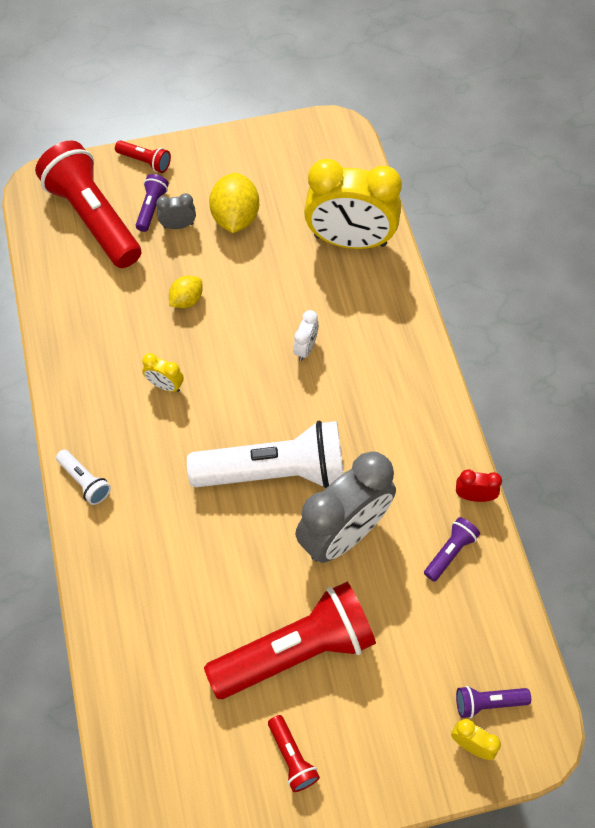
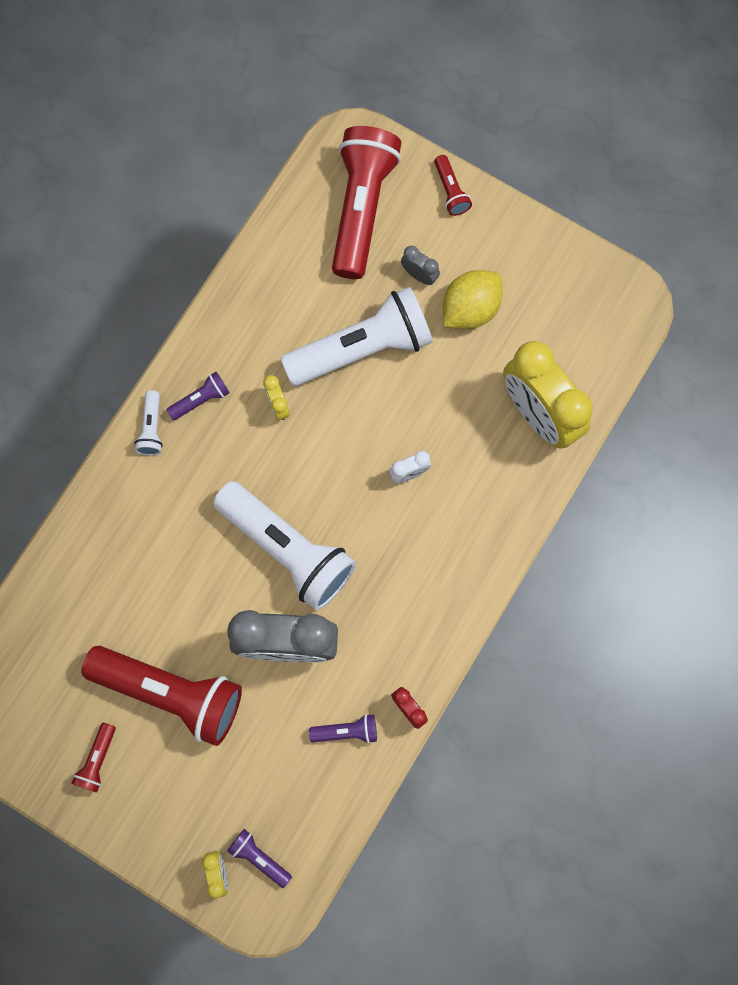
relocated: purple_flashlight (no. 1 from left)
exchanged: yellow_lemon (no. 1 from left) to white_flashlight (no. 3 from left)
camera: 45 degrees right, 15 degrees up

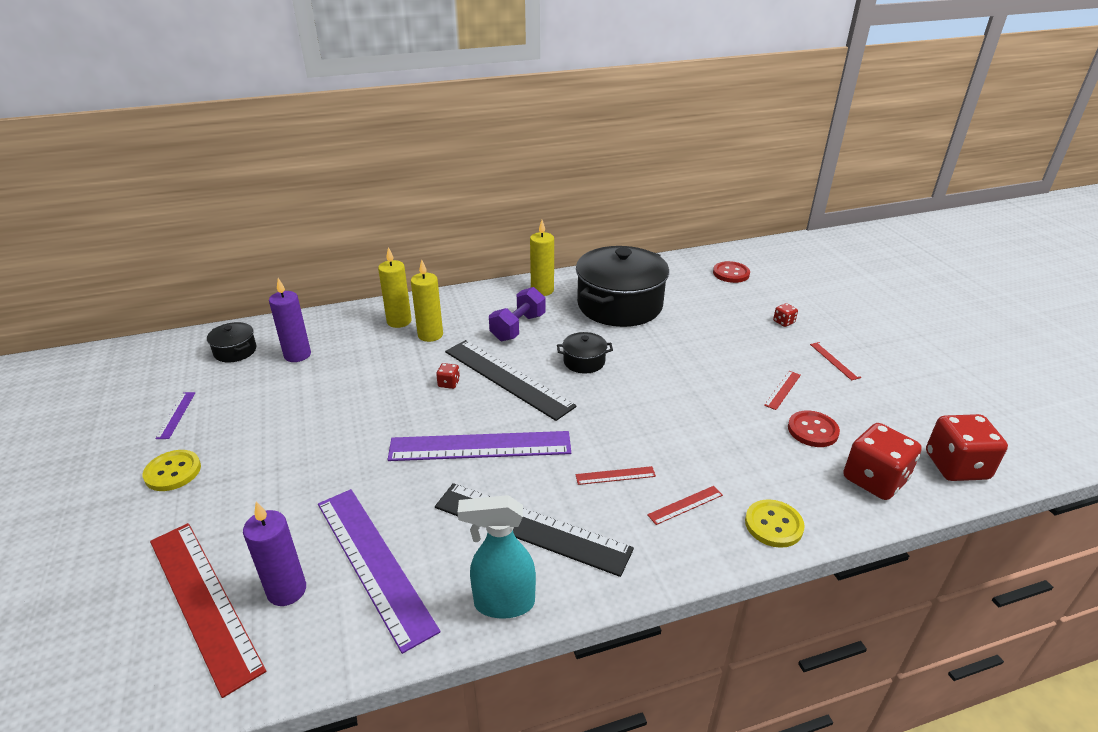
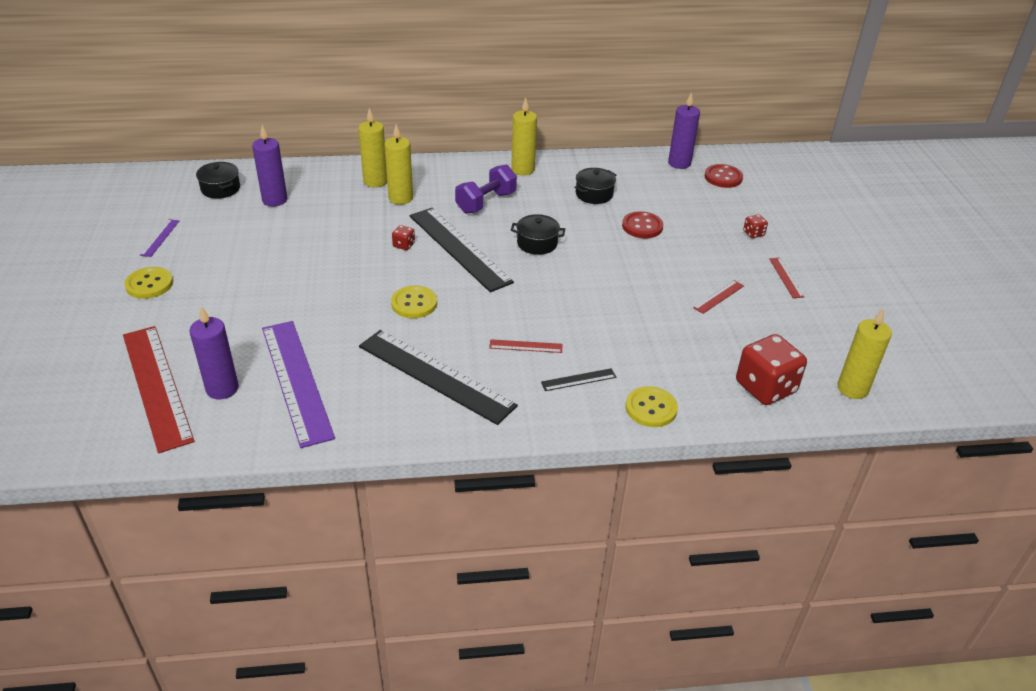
missing: turquoise_spray_bottle
appeared: purple_candle (no. 3 from left)
relocated: red_button (no. 2 from left in the first image) to red_button (no. 1 from left)
exchanged: purple_ruler (no. 3 from left) to yellow_button (no. 2 from left); red_dice (no. 4 from left) to yellow_candle (no. 4 from left)
colour: red_ruler (no. 3 from left) to black_ruler (no. 3 from left)
size: black_pot (no. 3 from left) x0.44
camera: 10 degrees right, 5 degrees up

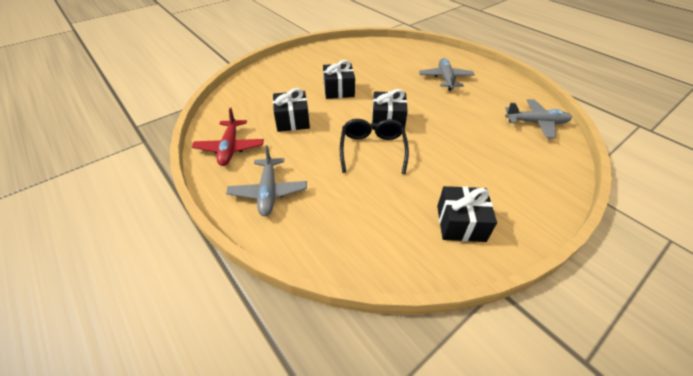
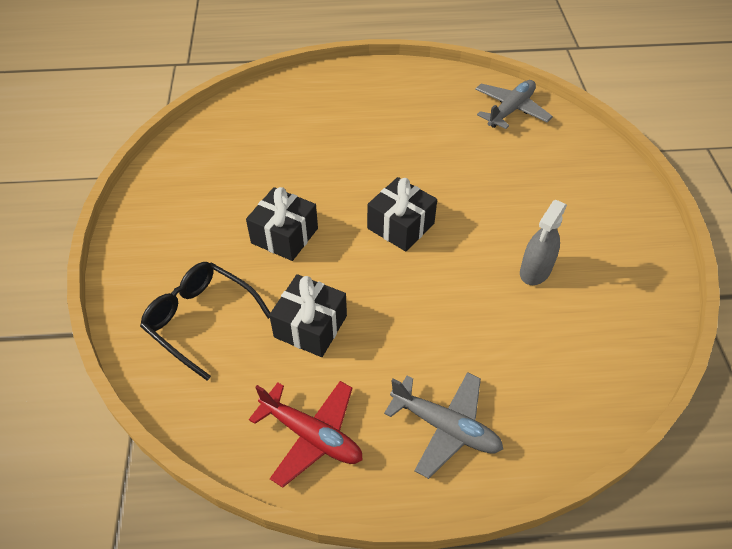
missing: grey_plane (no. 2 from left); black_gift (no. 4 from left)
appeared: grey_spray_bottle
relocated: black_glasses
camera: 55 degrees left, 5 degrees up

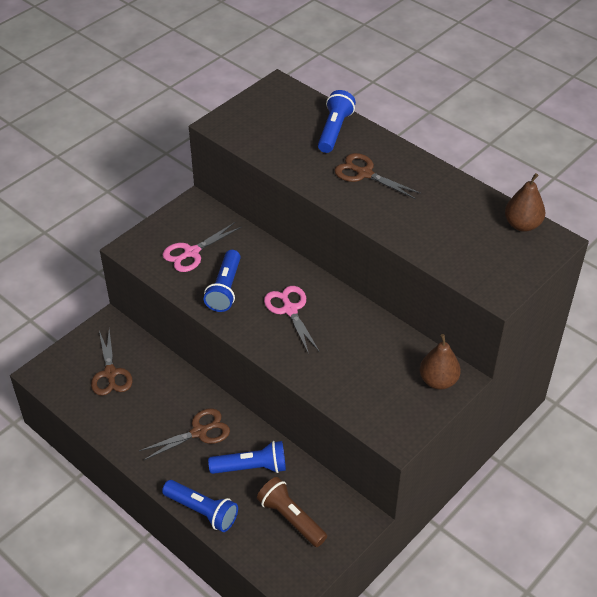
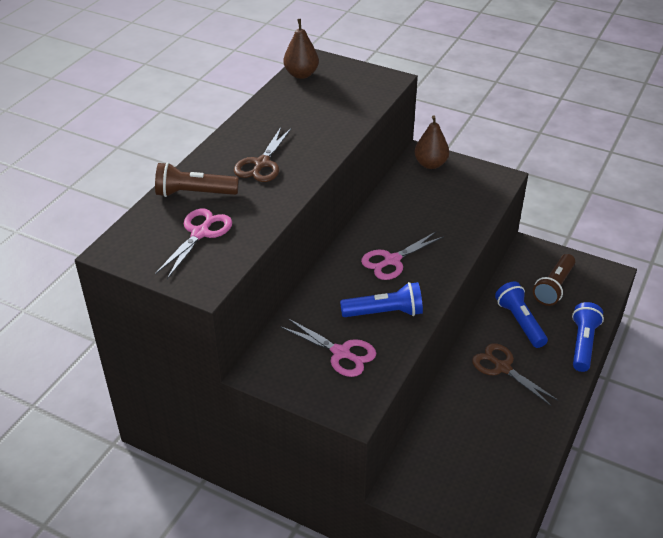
missing: brown_scissors (no. 1 from left)
appeared: pink_scissors (no. 1 from left)
colour: blue_flashlight (no. 4 from left) to brown_flashlight (no. 1 from left)
camera: 105 degrees left, 5 degrees down

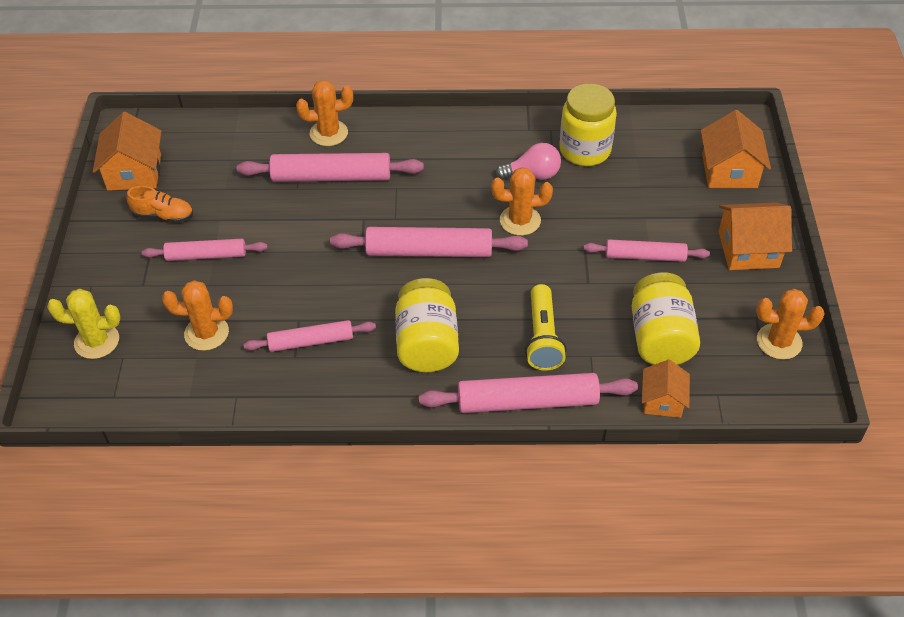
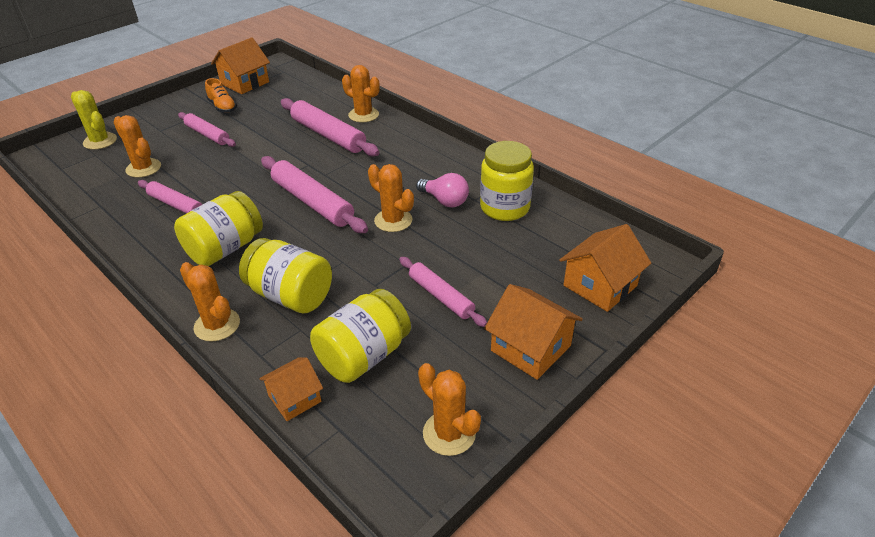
exchanged: pink_rolling_pin (no. 5 from left) to orange_cactus (no. 2 from left); yellow_flashlight to yellow_jar (no. 2 from left)
camera: 45 degrees right, 10 degrees down

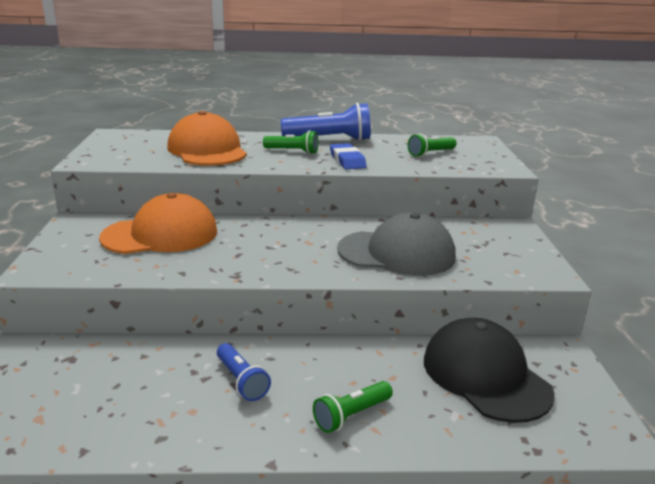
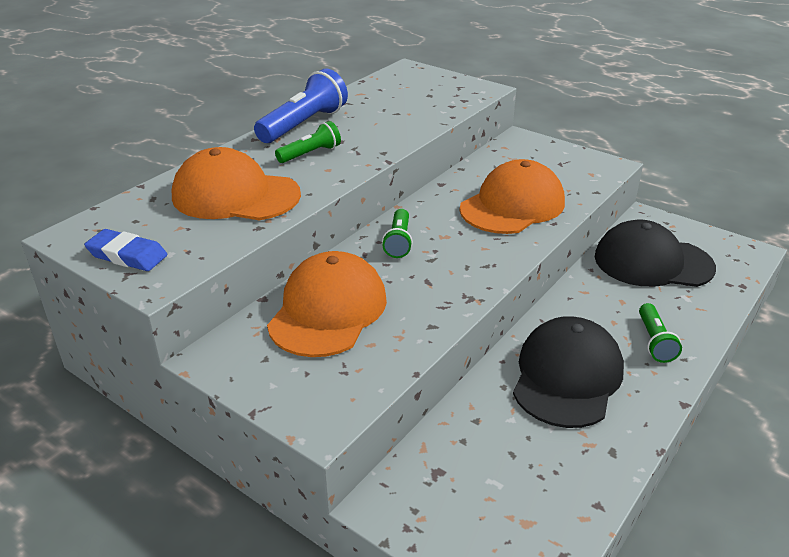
relocated: blue_eraser; green_flashlight (no. 3 from left in the first image) to green_flashlight (no. 2 from left)
exchanged: blue_flashlight (no. 1 from left) to black_cap (no. 1 from left)
colour: grey_cap to orange_cap (no. 3 from left)
camera: 50 degrees left, 10 degrees up

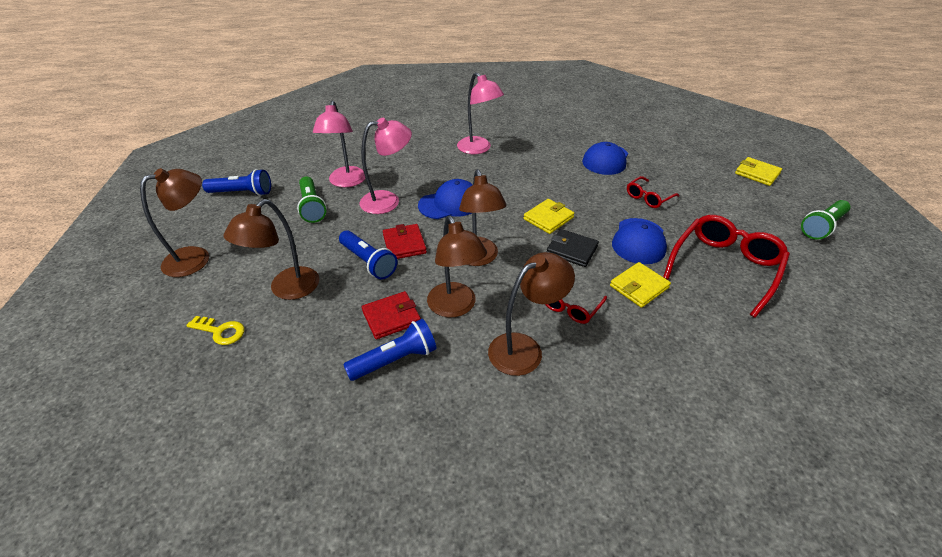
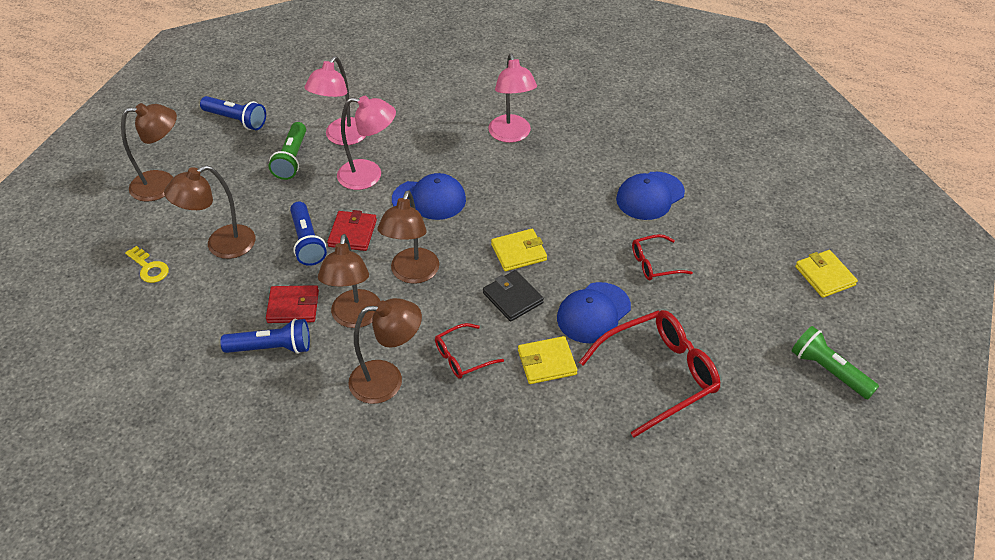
spun: green_flashlight (no. 2 from left) 60 degrees clockwise
camera: 25 degrees right, 5 degrees up

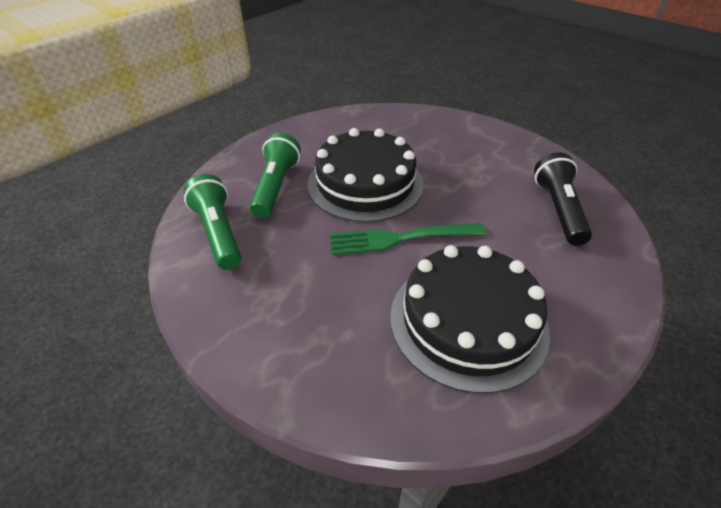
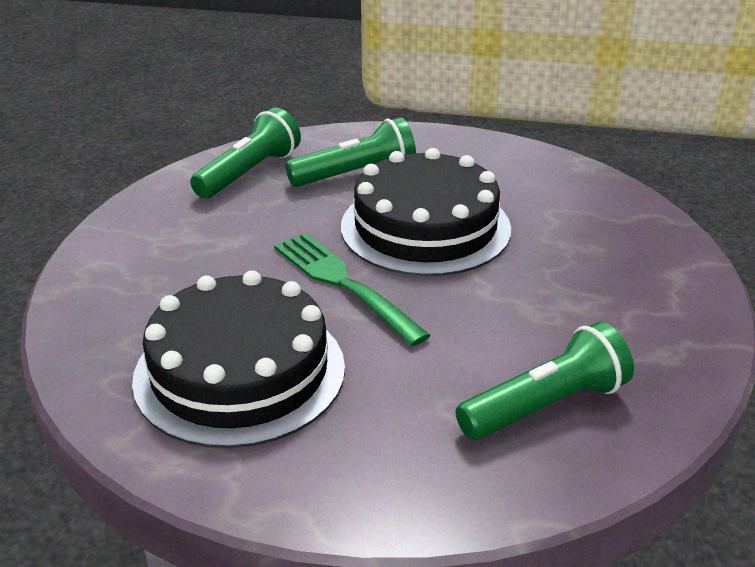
colour: black_flashlight to green_flashlight (no. 3 from left)
camera: 60 degrees right, 10 degrees down

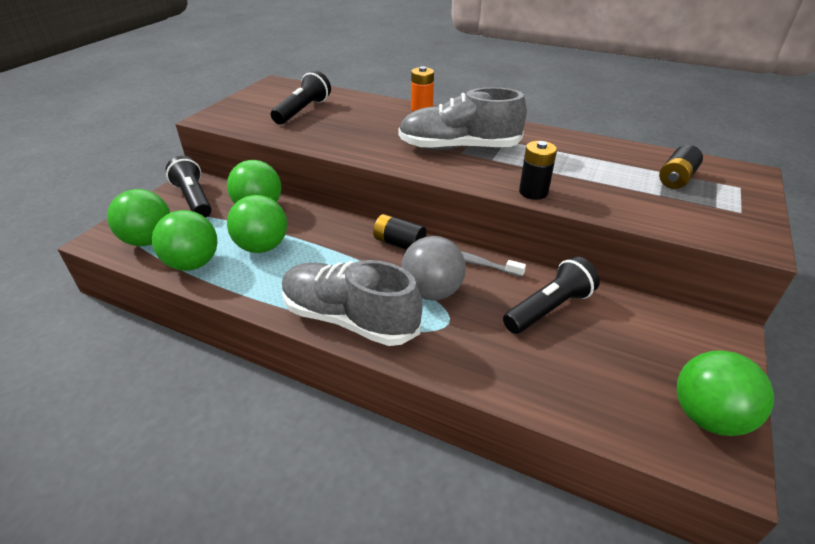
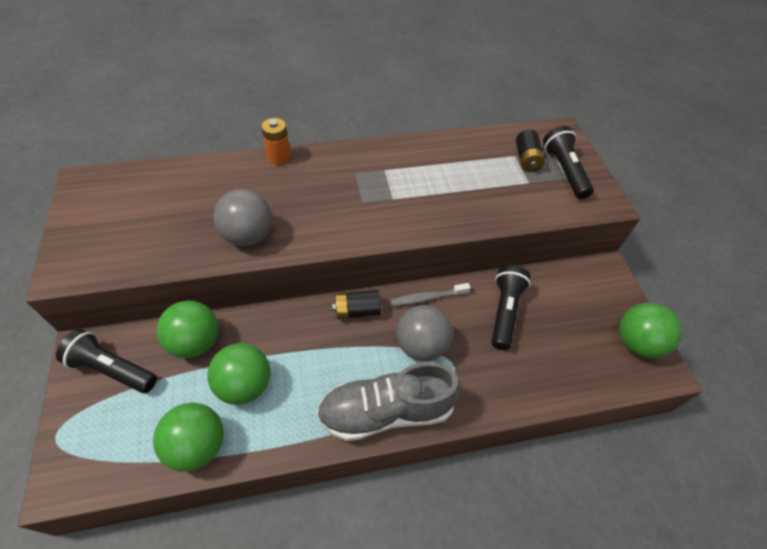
missing: green_ball (no. 1 from left); grey_shoe (no. 2 from left); black_battery (no. 2 from left)
appeared: grey_ball (no. 1 from left)
relocated: black_flashlight (no. 2 from left in the first image) to black_flashlight (no. 3 from left)
camera: 40 degrees left, 15 degrees up

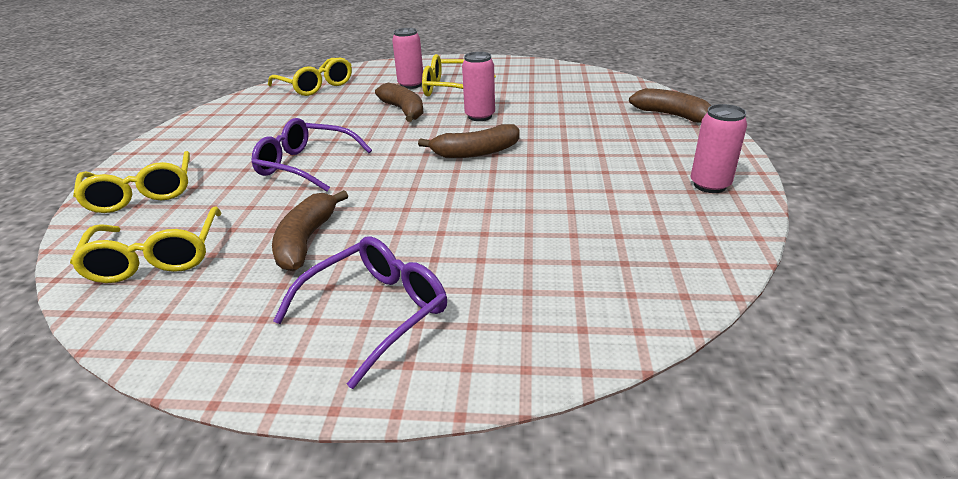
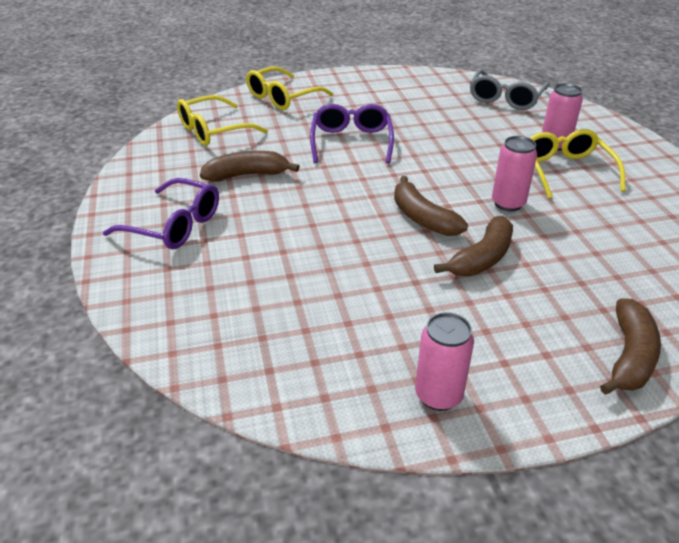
relocated: brown_banana (no. 2 from left in the first image) to brown_banana (no. 3 from left)
colour: yellow_glasses (no. 3 from left) to grey_glasses
camera: 70 degrees right, 5 degrees up

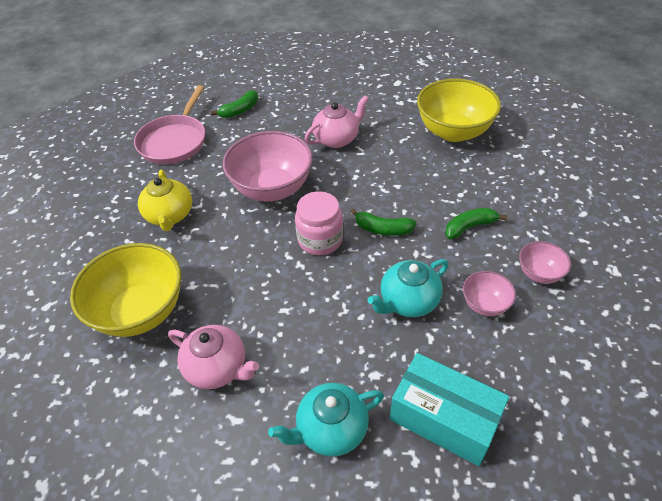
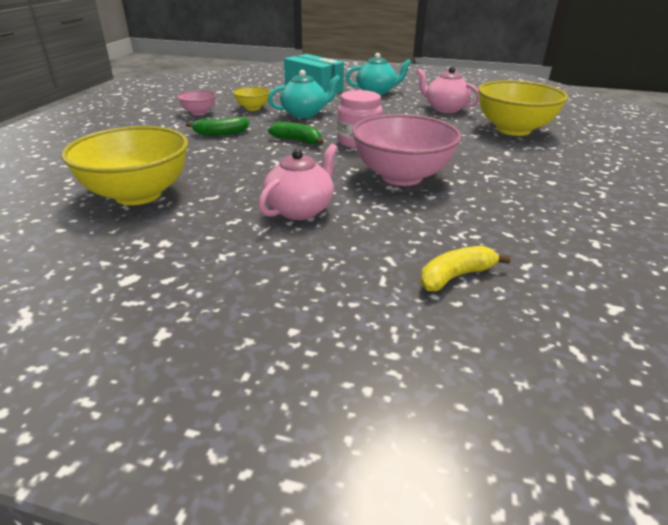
missing: pink_pan; yellow_teapot
colour: pink_bowl (no. 2 from left) to yellow_bowl (no. 2 from left); green_banana (no. 1 from left) to yellow_banana
spun: pink_teapot (no. 2 from left in the first image) 150 degrees clockwise
camera: 170 degrees left, 15 degrees down

